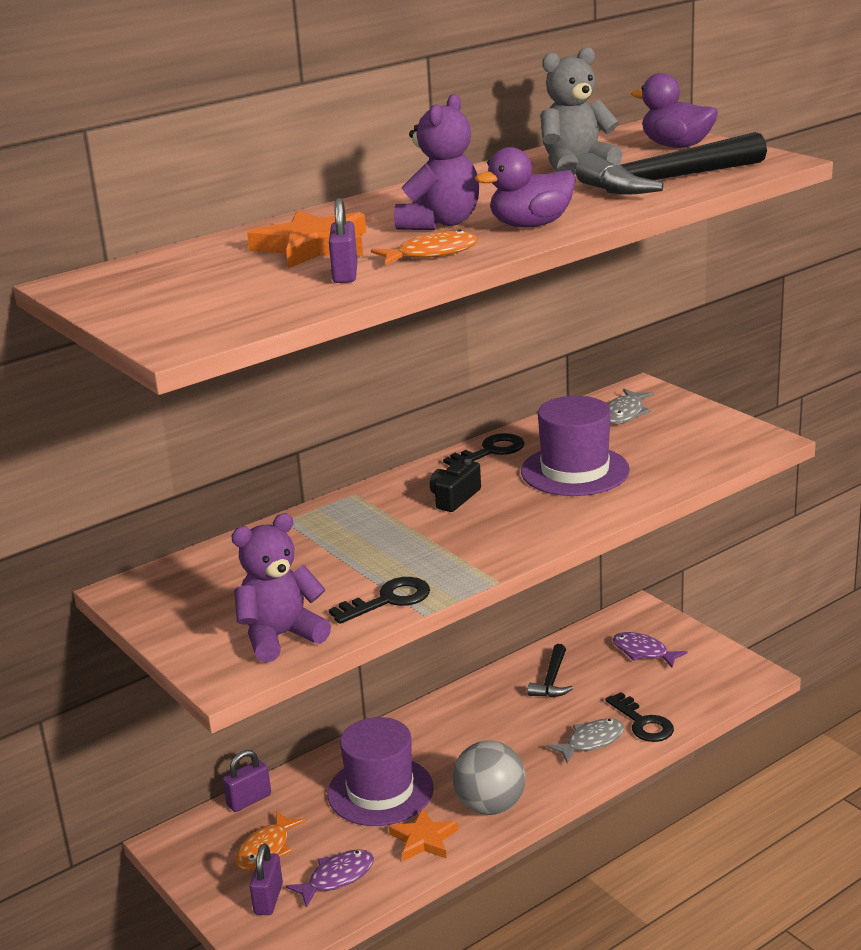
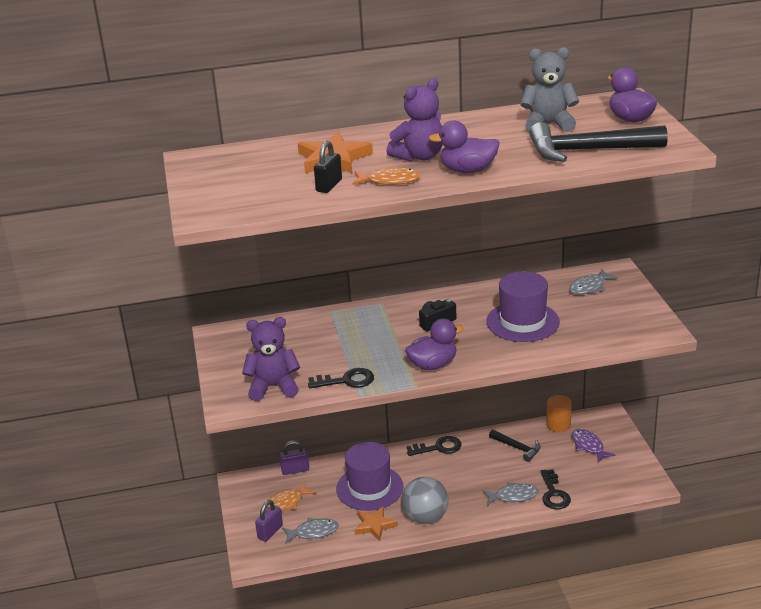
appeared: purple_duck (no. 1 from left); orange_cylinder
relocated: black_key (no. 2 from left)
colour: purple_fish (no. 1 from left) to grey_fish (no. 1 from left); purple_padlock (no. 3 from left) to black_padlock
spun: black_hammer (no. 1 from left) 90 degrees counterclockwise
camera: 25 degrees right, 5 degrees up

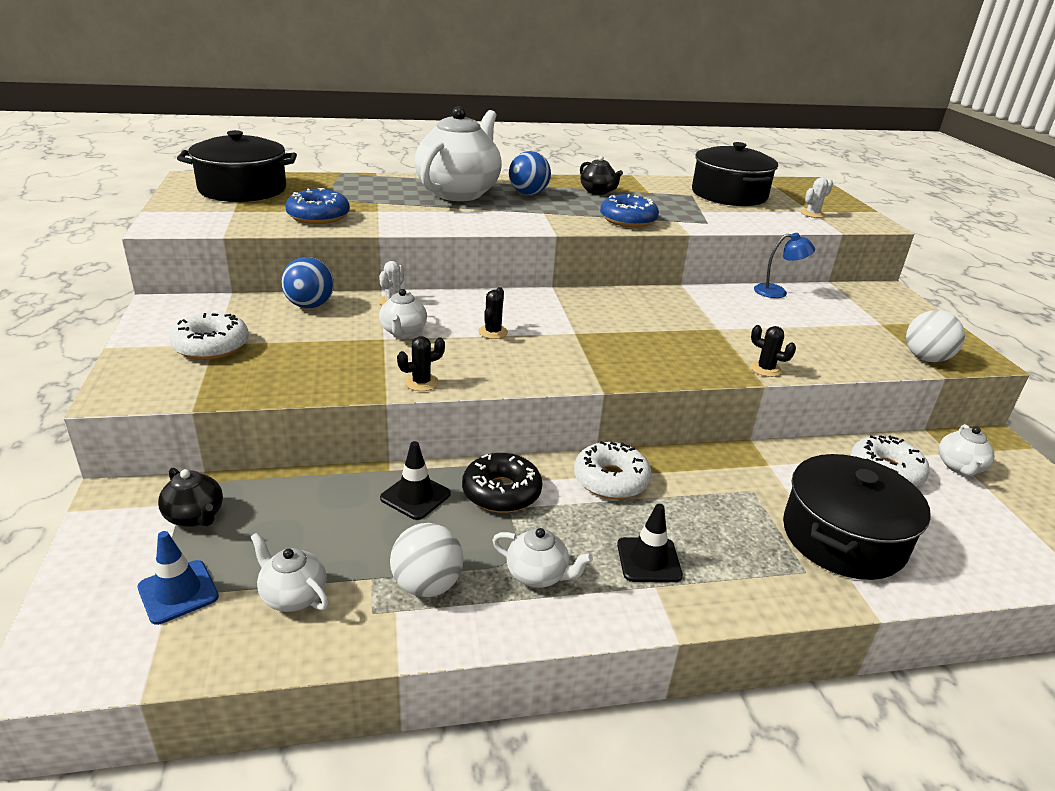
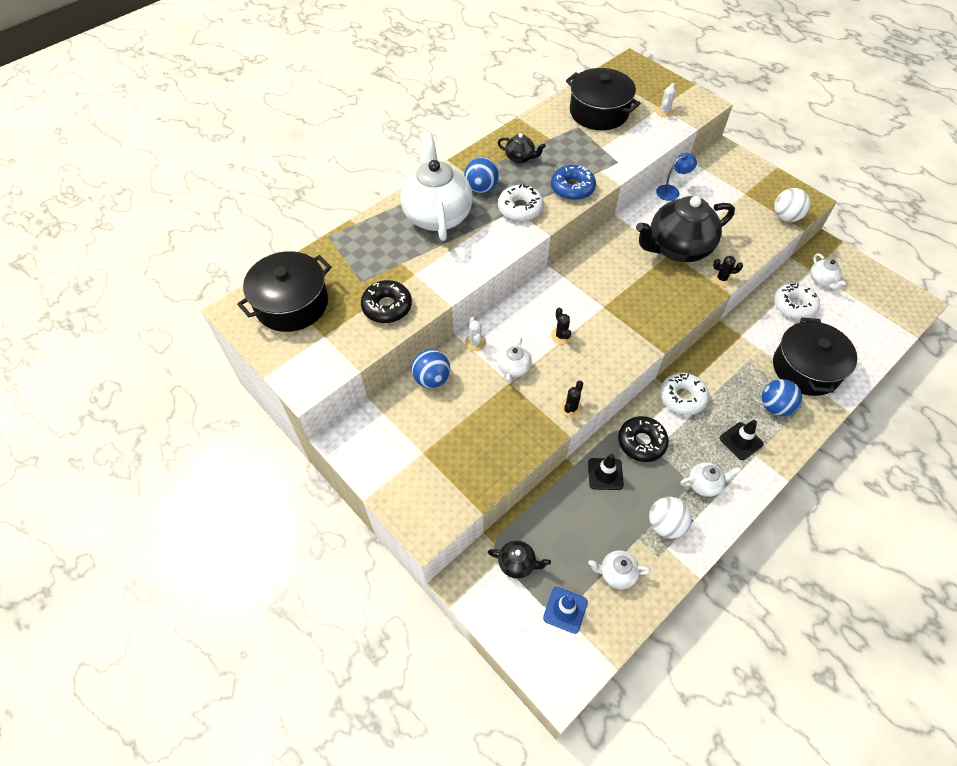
appeared: black_teapot (no. 3 from left); blue_ball (no. 3 from left)
relocated: white_donut (no. 1 from left)
colour: blue_donut (no. 1 from left) to black_donut (no. 1 from left)
spun: white_teapot (no. 2 from left) 45 degrees clockwise
camera: 30 degrees left, 25 degrees up

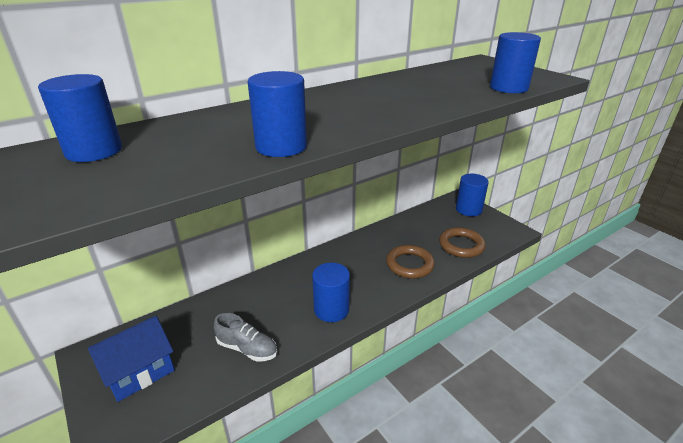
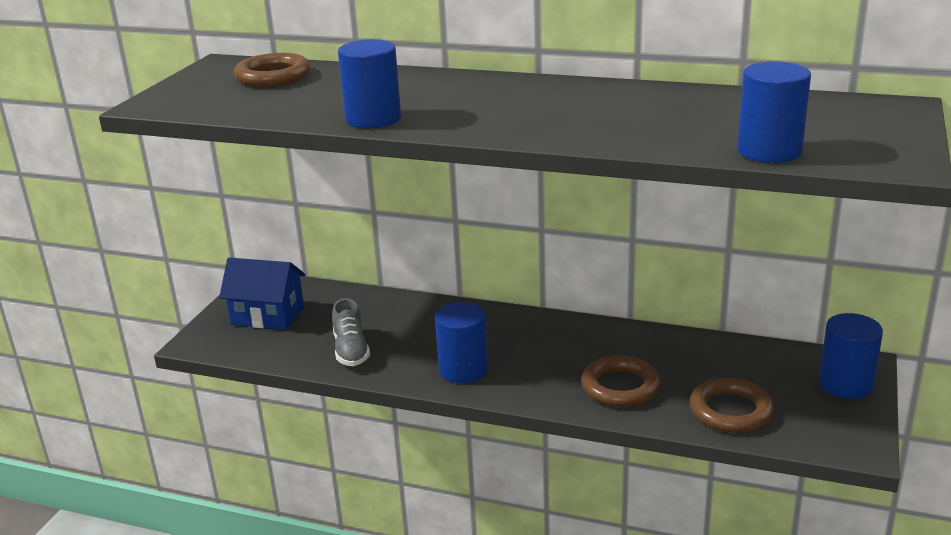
exchanged: blue_cylinder (no. 1 from left) to brown_ring (no. 1 from left)
camera: 55 degrees right, 5 degrees down

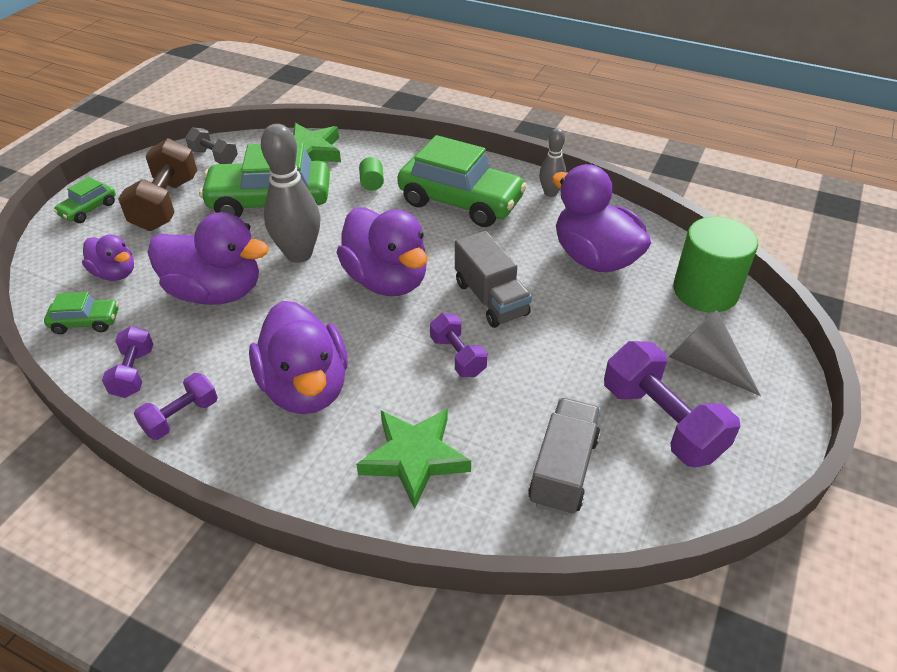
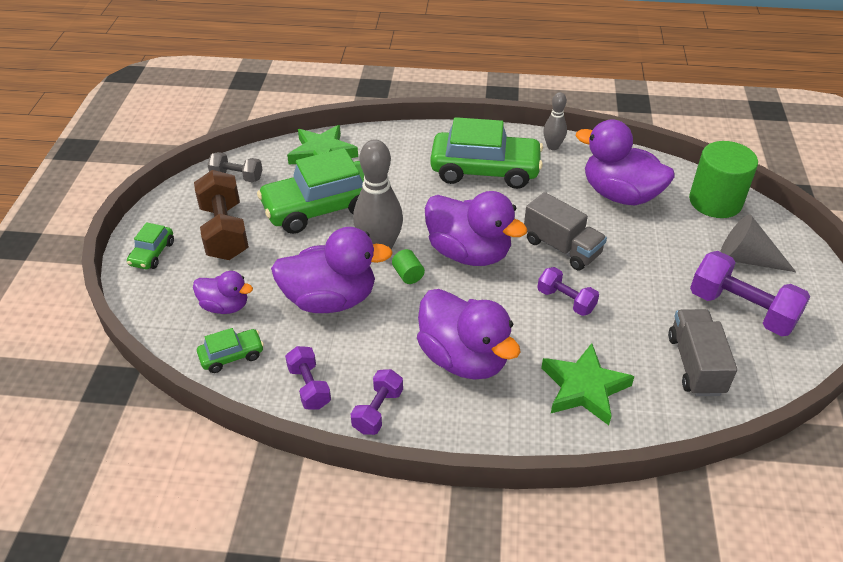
relocated: green_cylinder (no. 1 from left)
camera: 20 degrees left, 0 degrees up

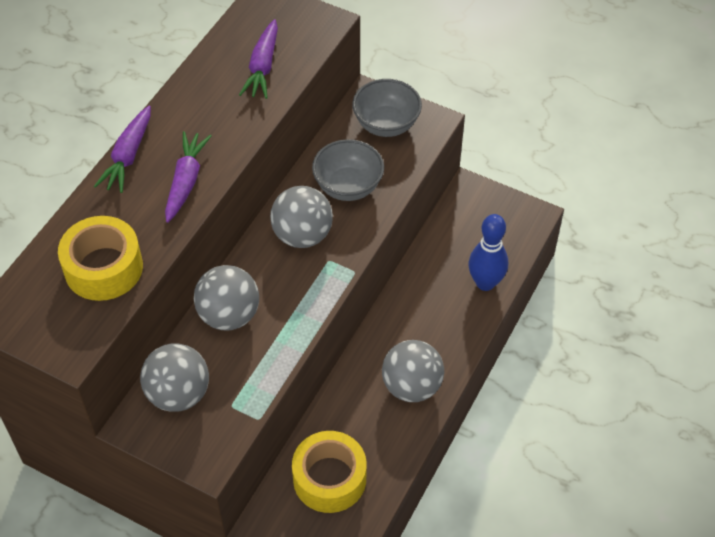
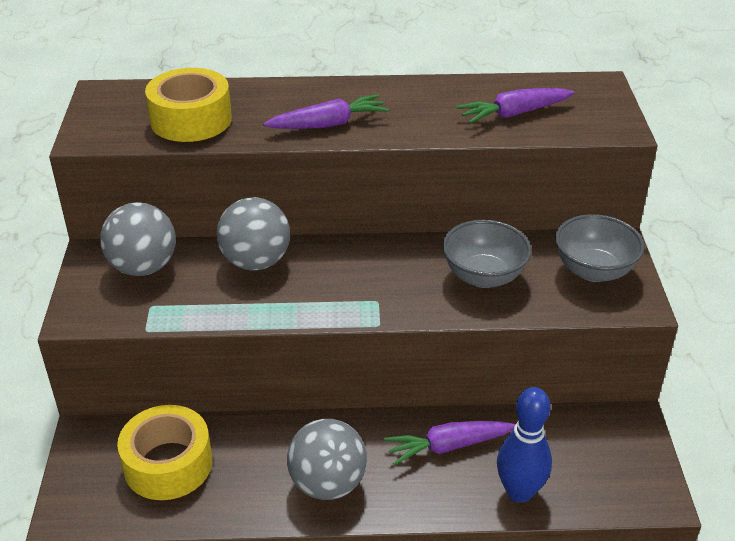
missing: grey_ball (no. 3 from left)
relocated: purple_carrot (no. 1 from left in the first image) to purple_carrot (no. 2 from left)
camera: 60 degrees right, 15 degrees down

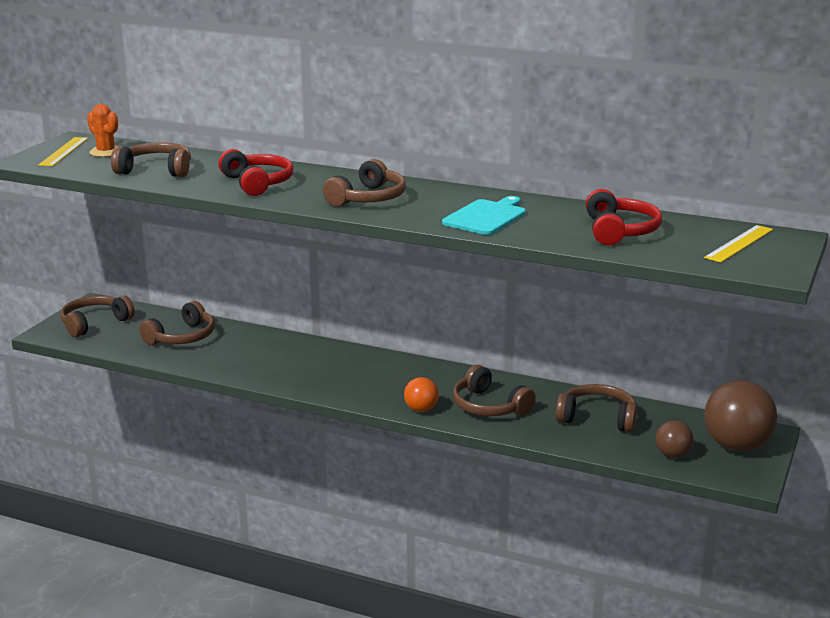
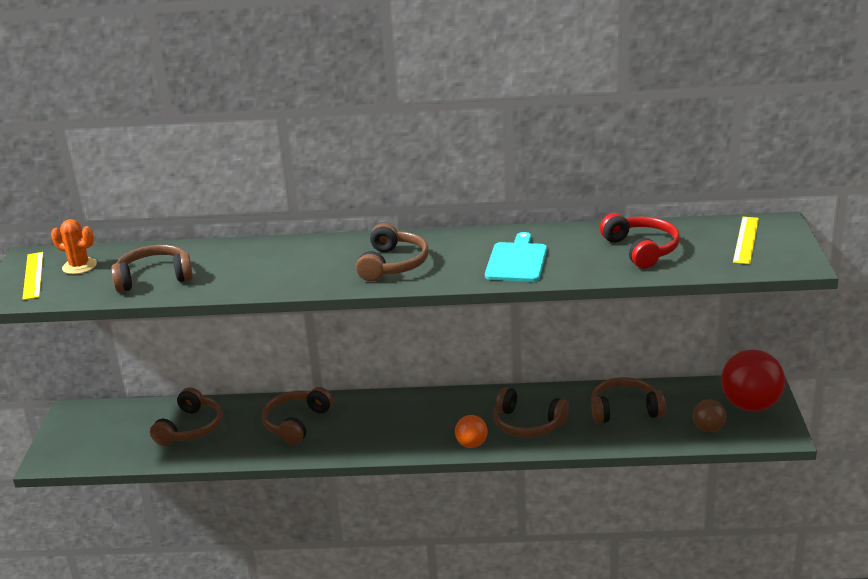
missing: red_headphones (no. 1 from left)
relocated: brown_headphones (no. 1 from left in the first image) to brown_headphones (no. 3 from left)
colour: brown_ball (no. 2 from left) to red_ball
camera: 20 degrees left, 5 degrees up

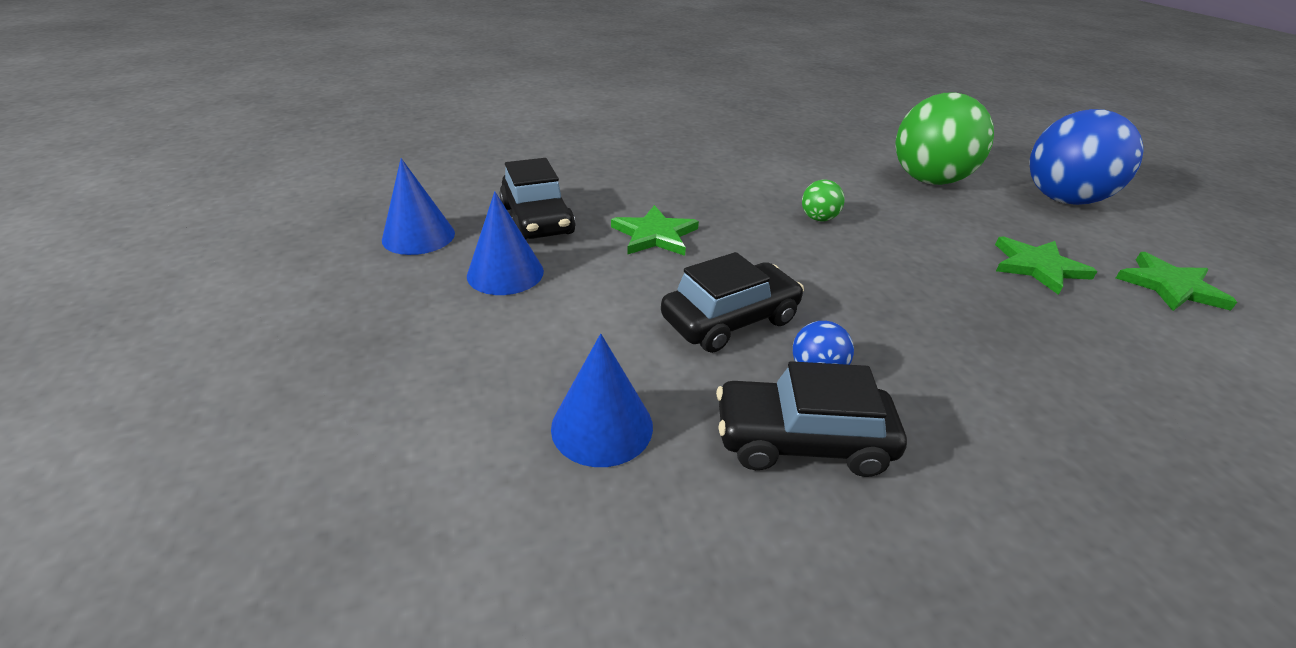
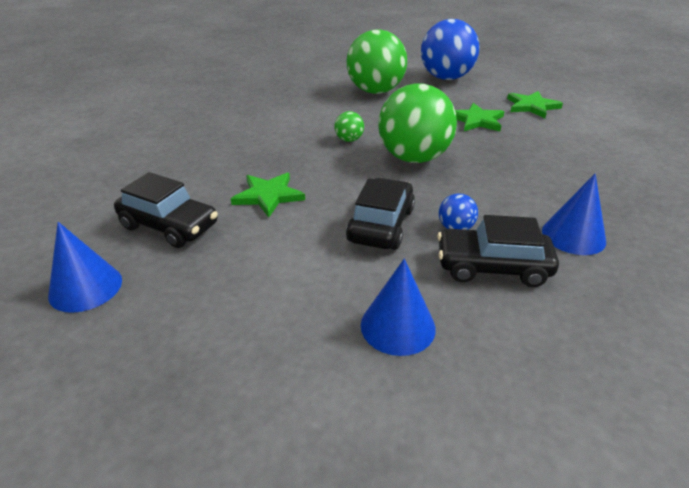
appeared: green_ball (no. 3 from left)
relocated: blue_cone (no. 2 from left in the first image) to blue_cone (no. 3 from left)
spun: black_car (no. 3 from left) 45 degrees clockwise
camera: 40 degrees left, 0 degrees up

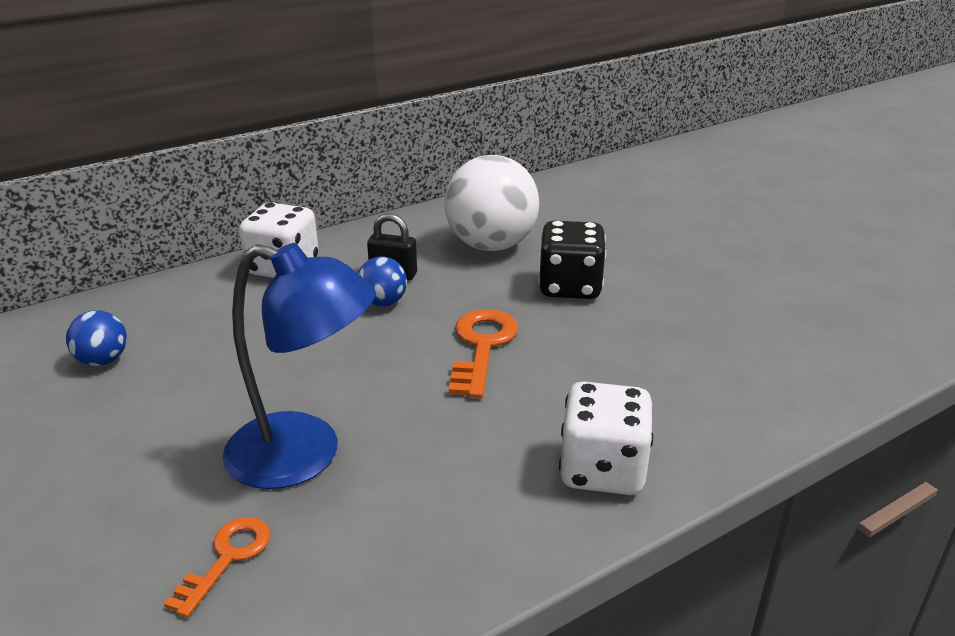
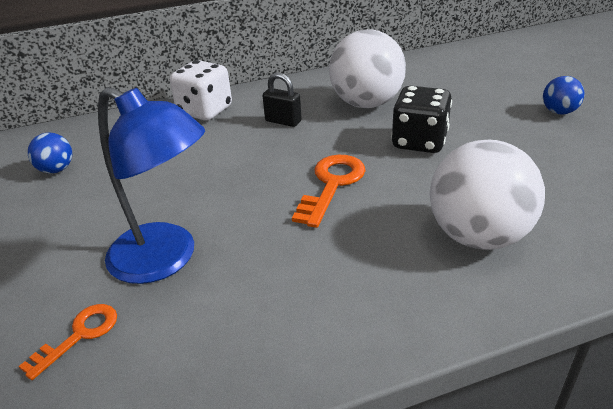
missing: white_dice (no. 2 from left)
appeared: white_ball (no. 2 from left)
relocated: blue_ball (no. 2 from left)
camera: 15 degrees right, 5 degrees up

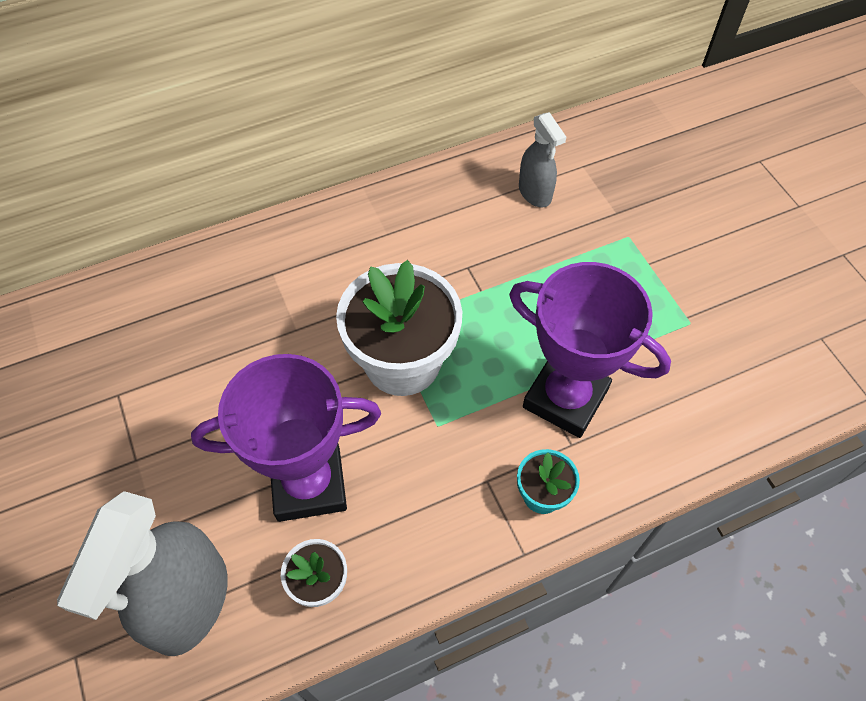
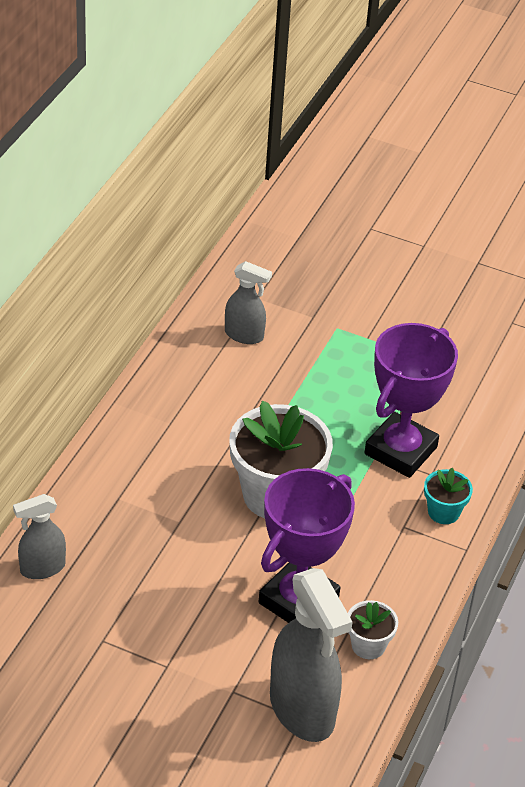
appeared: grey_spray_bottle (no. 1 from left)
spun: purple_trophy (no. 2 from left) 45 degrees counterclockwise
camera: 45 degrees left, 15 degrees down

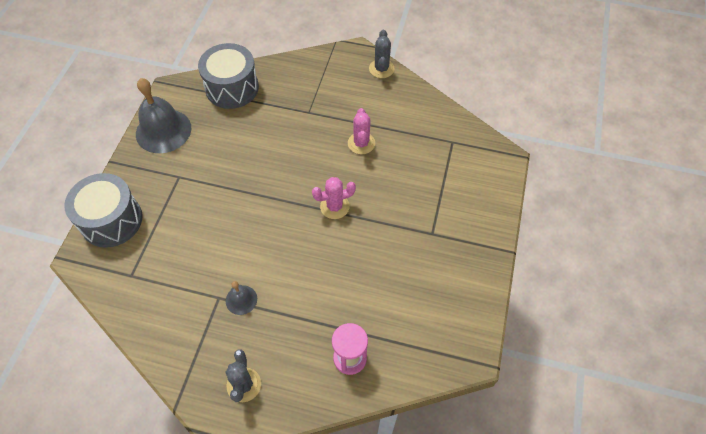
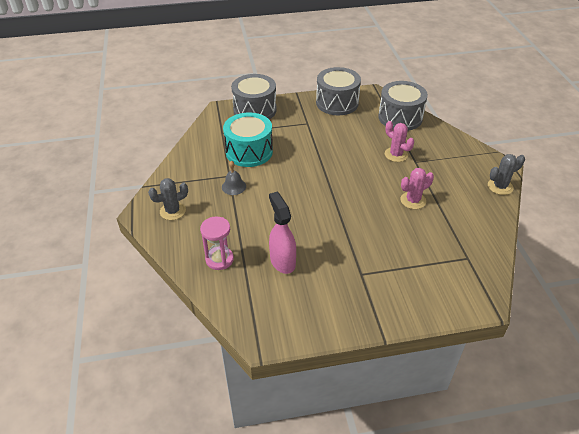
appeared: turquoise_drum; pink_spray_bottle
relocated: pink_cactus (no. 1 from left)
exchanged: grey_bell (no. 1 from left) to grey_drum (no. 2 from left)
camera: 65 degrees right, 15 degrees down

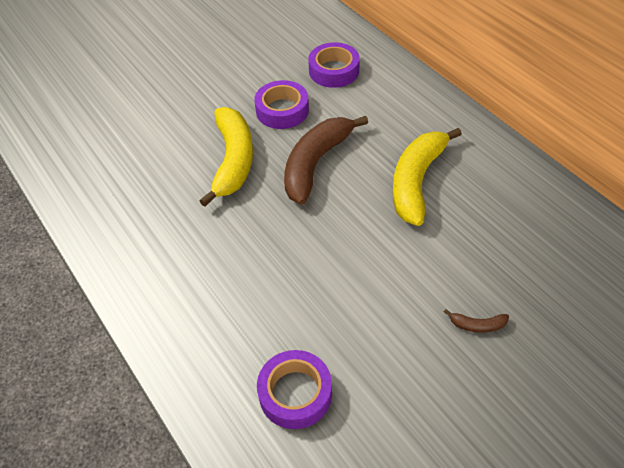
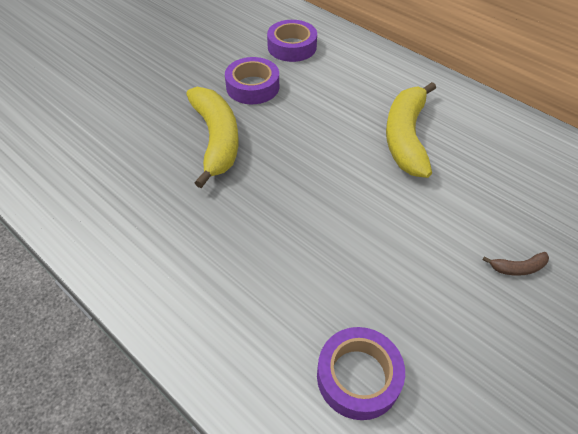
missing: brown_banana (no. 1 from left)
camera: 15 degrees left, 0 degrees up

